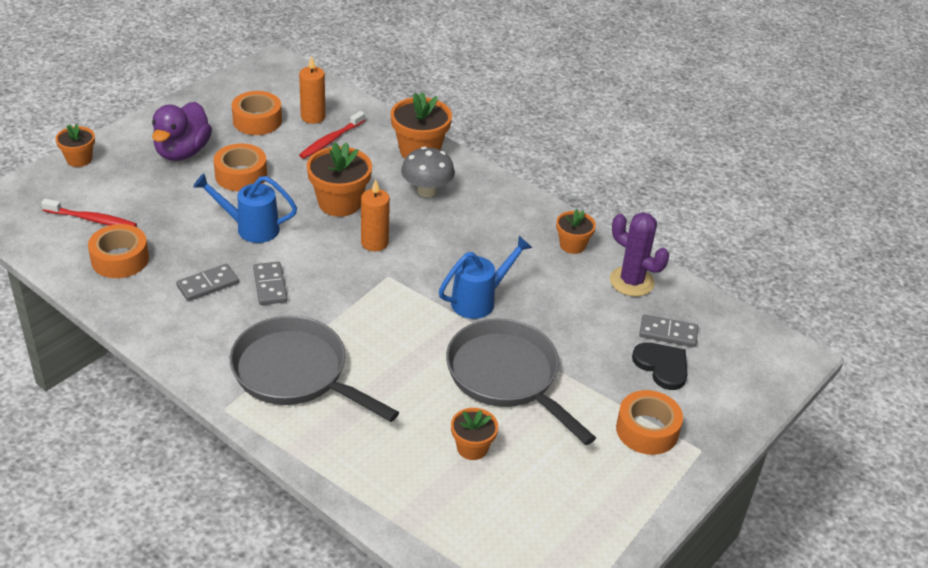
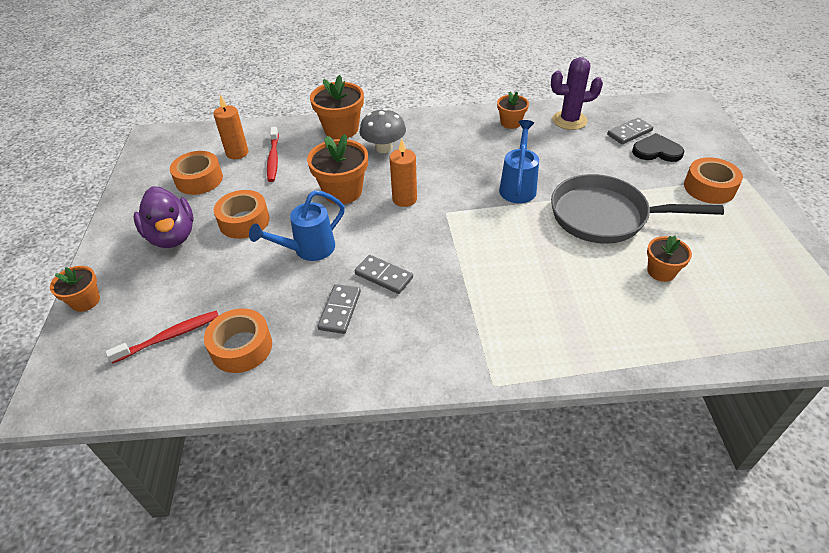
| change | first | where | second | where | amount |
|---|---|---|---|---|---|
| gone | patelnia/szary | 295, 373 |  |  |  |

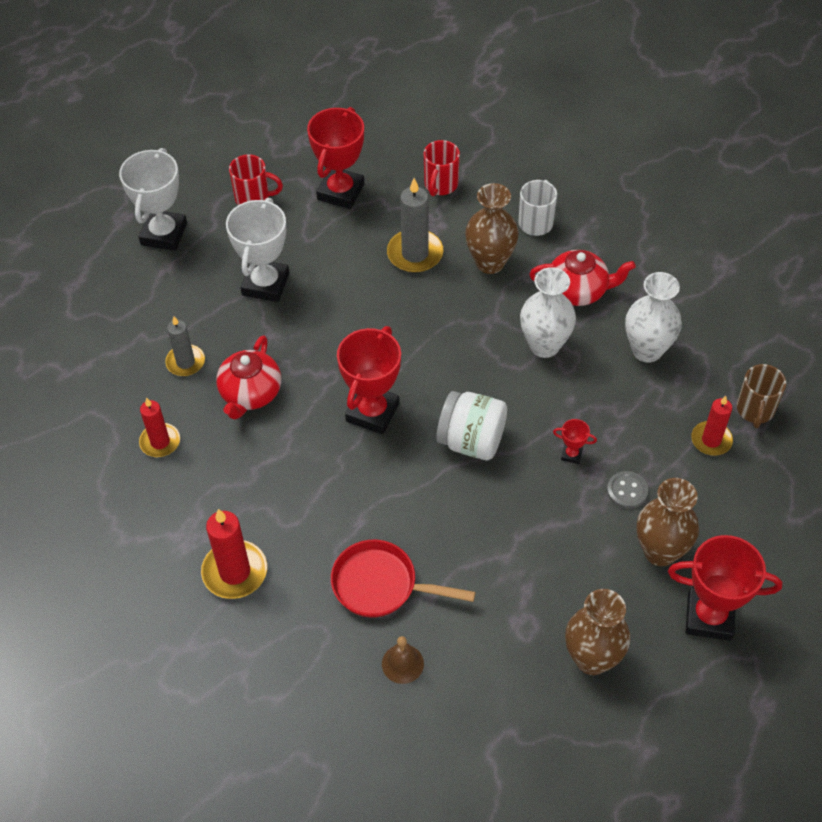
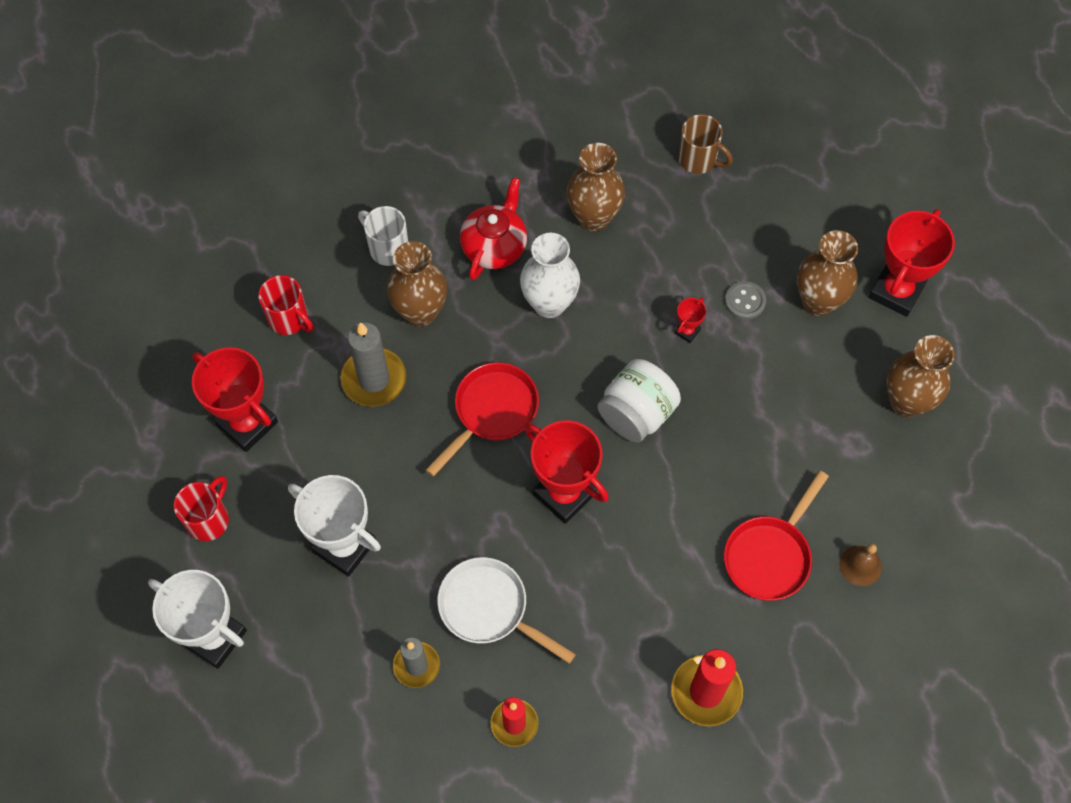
| change | first | where | second | where | amount |
|---|---|---|---|---|---|
| repainted | wazon/biały | 647, 350 | wazon/brązowy | 594, 217 |  |
| swapped | imbryk/czerwony | 250, 393 | patelnia/biały | 489, 608 |  |
| gone | świeca/czerwony | 711, 440 |  |  |  |
| new |  |  | patelnia/czerwony | 491, 412 |  |

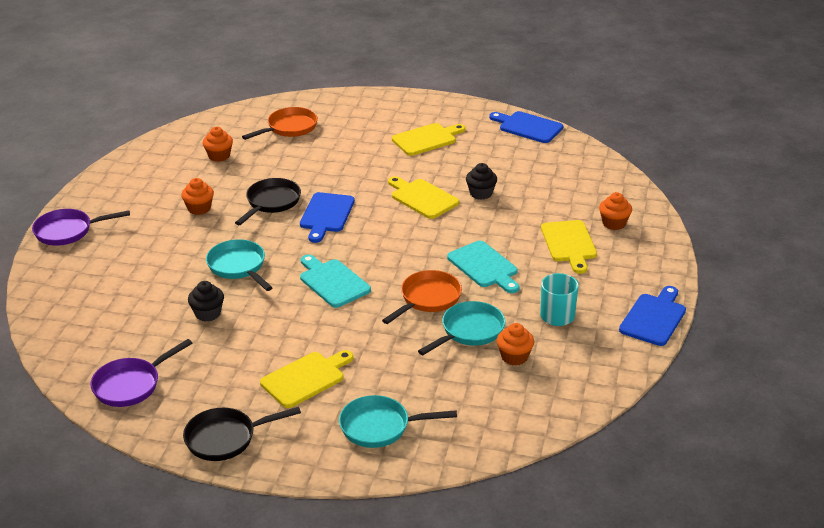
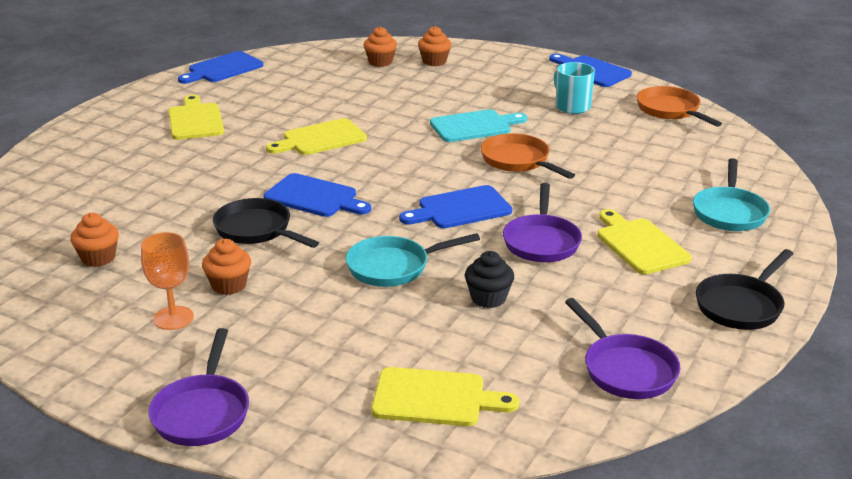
| change | first | where | second | where | amount |
|---|---|---|---|---|---|
| shifted | patelnia/pomarańczowy | 289, 128 |  | 670, 110 |  |
| gone | muffinka/czarny | 481, 193 |  |  |  |
| shifted | deska do krojenia/żółty | 569, 244 |  | 435, 398 |  |
| repainted | deska do krojenia/turkusowy | 332, 282 | deska do krojenia/niebieski | 460, 209 |  |
| gone | patelnia/turkusowy | 469, 331 |  |  |  |
| shifted | muffinka/pomarańczowy | 514, 357 |  | 380, 62 |  |
| rotated | patelnia/czarny | 225, 438 |  | 741, 306 | 45 degrees clockwise |
| new |  |  | patelnia/fioletowy | 541, 241 |  |
| new |  |  | kielich/pomarańczowy | 173, 318 |  |

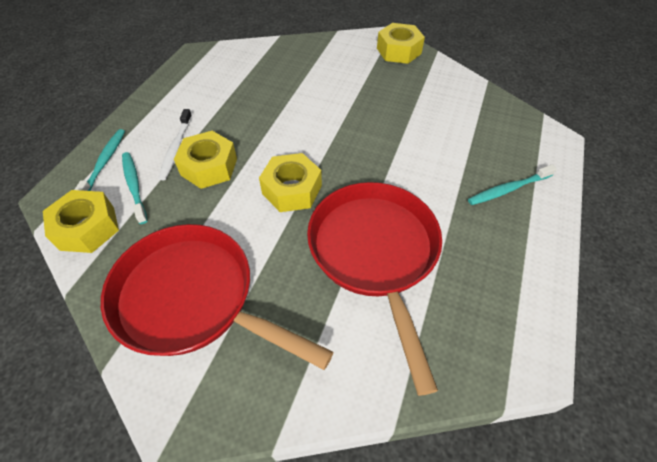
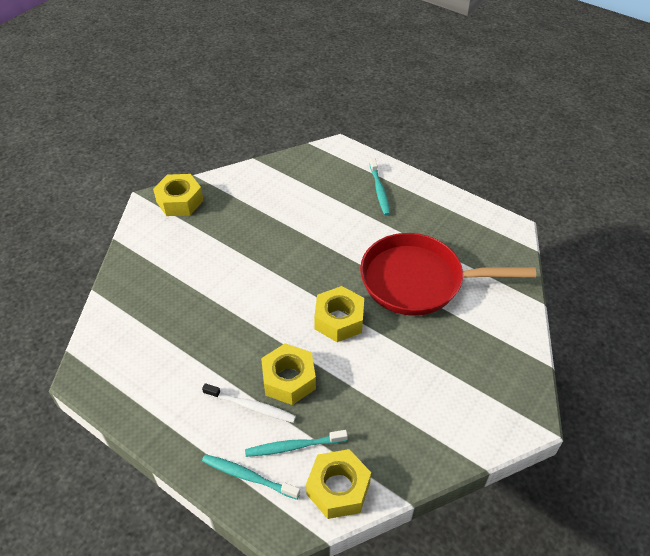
| change | first | where | second | where | amount |
|---|---|---|---|---|---|
| gone | patelnia/czerwony | 193, 298 |  |  |  |

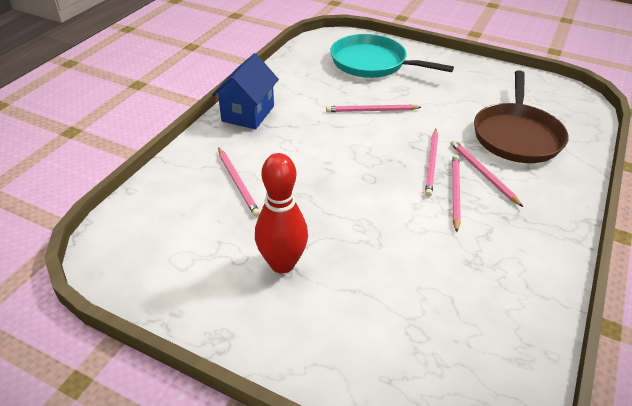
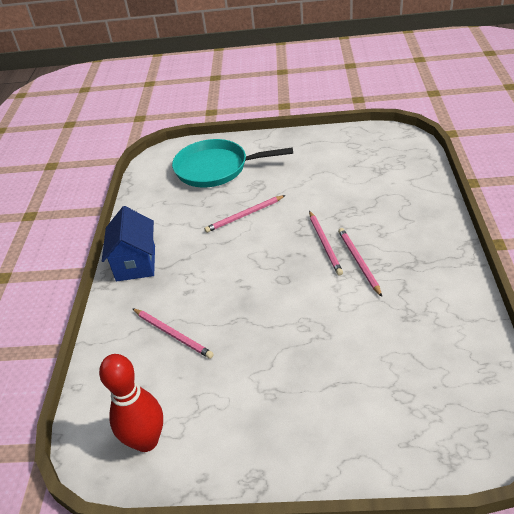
| change | first | where | second | where | amount |
|---|---|---|---|---|---|
| gone | patelnia/brązowy | 516, 135 |  |  |  |
| gone | ołówek/różowy | 482, 173 |  |  |  |
| shifted | kręgiel/czerwony | 282, 263 |  | 146, 441 |  |

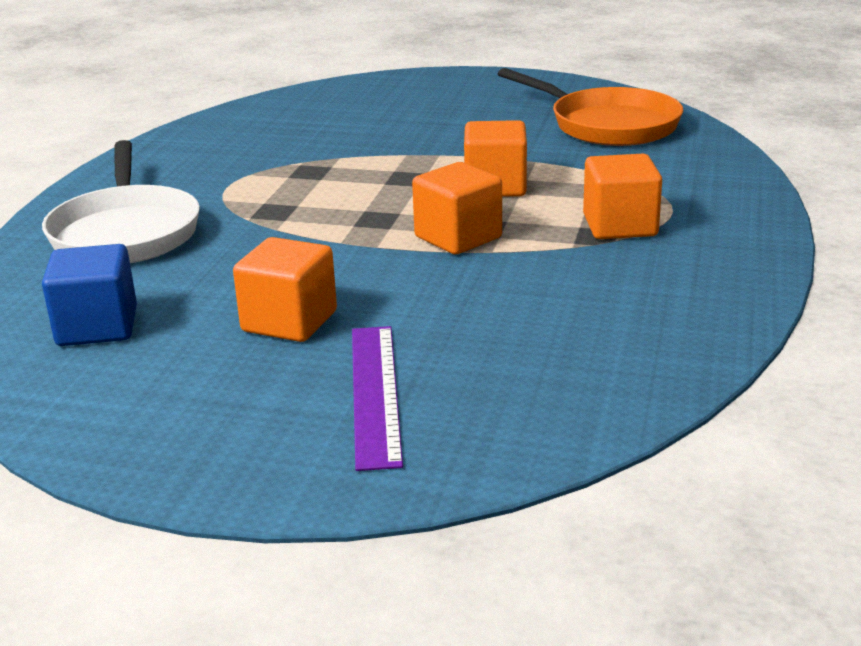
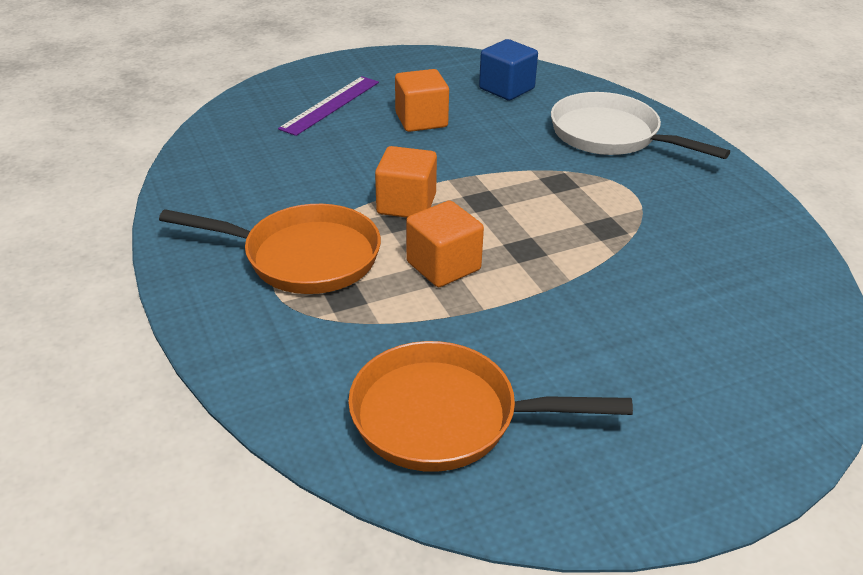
| change | first | where | second | where | amount |
|---|---|---|---|---|---|
| swapped | sześcian/pomarańczowy | 620, 226 | patelnia/pomarańczowy | 303, 257 |  |
| rotated | linijka/fioletowy | 375, 393 |  | 330, 105 | 75 degrees clockwise |

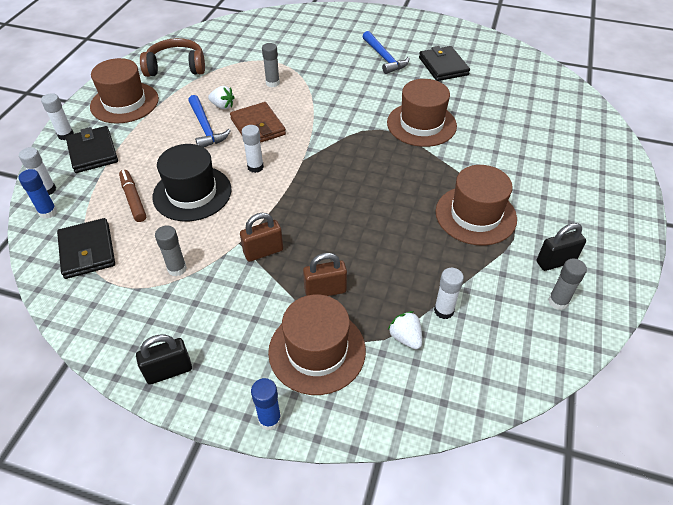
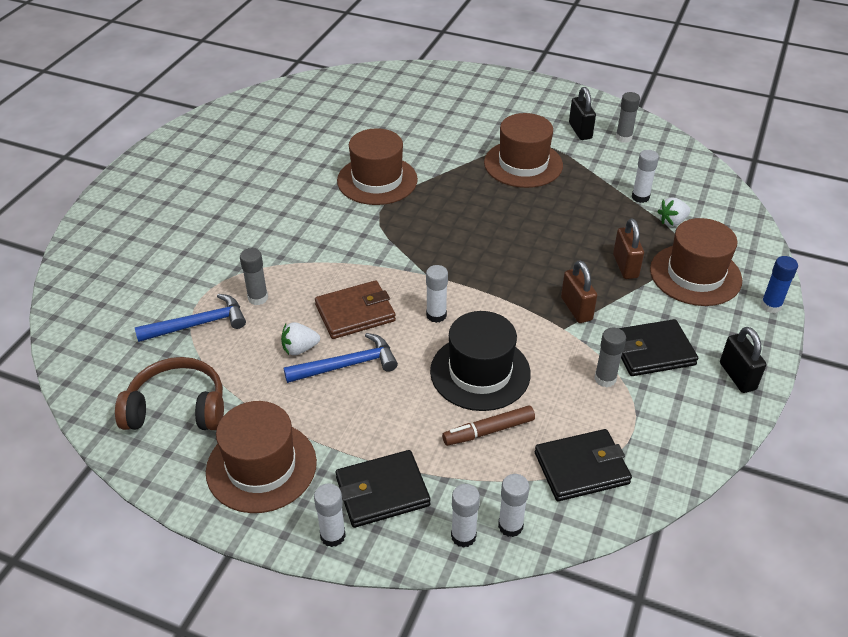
| change | first | where | second | where | amount |
|---|---|---|---|---|---|
| shifted | młotek/niebieski | 384, 58 |  | 199, 324 |  |
| rotated | słuchawki/brązowy | 176, 67 |  | 177, 408 | 90 degrees clockwise |
| shifted | portfel/czarny | 443, 66 |  | 652, 351 |  |
| rotated | truskawka/biały | 222, 106 |  | 300, 349 | 135 degrees counterclockwise |
| repainted | klej w sztyfcie/niebieski | 48, 212 | klej w sztyfcie/biały | 510, 526 |  |

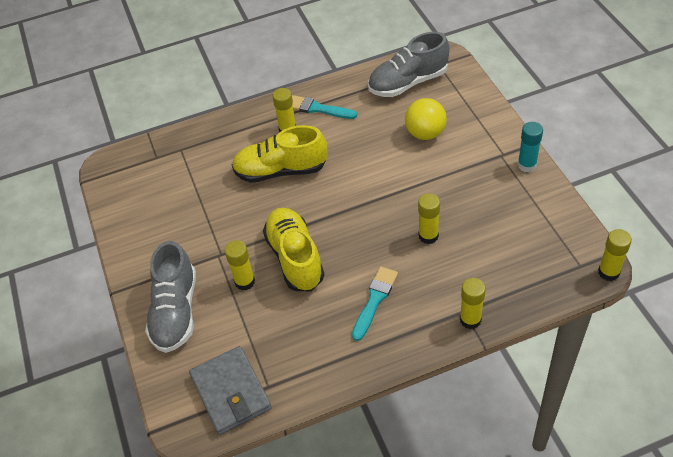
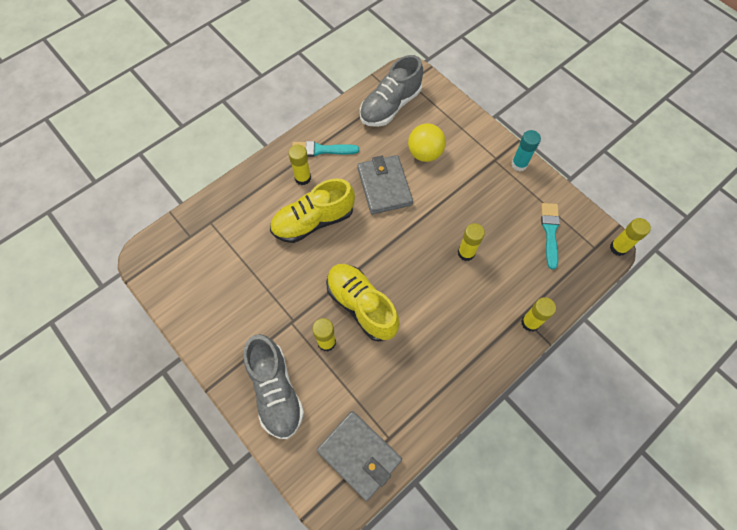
| change | first | where | second | where | amount |
|---|---|---|---|---|---|
| shifted | pędzel/turkusowy | 374, 300 |  | 550, 232 |  |
| new |  |  | portfel/szary | 384, 186 |  |

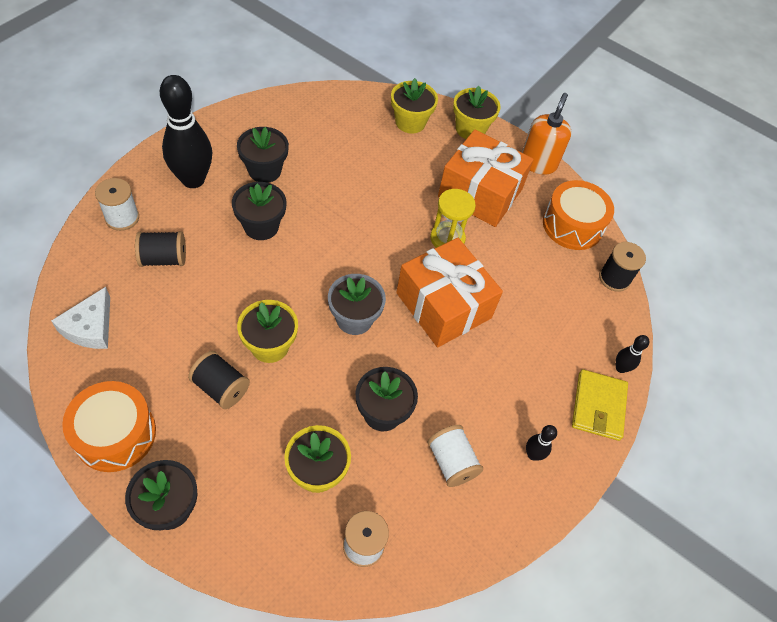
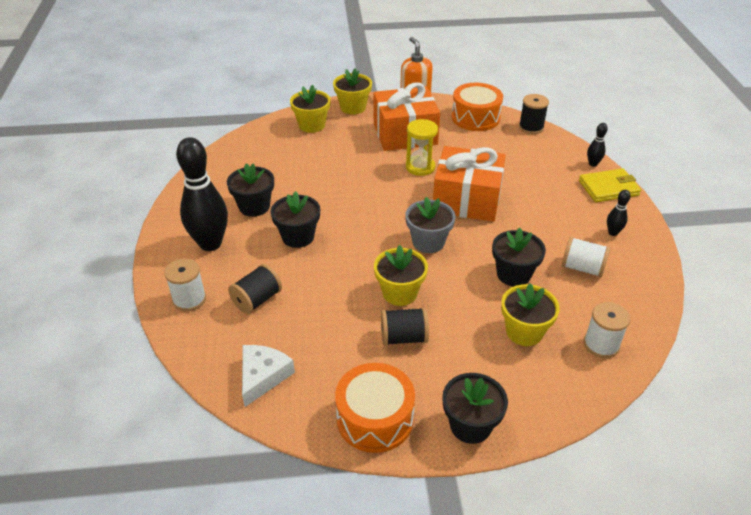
| change | first | where | second | where | amount |
|---|---|---|---|---|---|
| rotated | ser/biały | 90, 327 |  | 263, 376 | 135 degrees counterclockwise |
| rotated | portfel/żółty | 598, 406 |  | 608, 188 | 75 degrees counterclockwise |

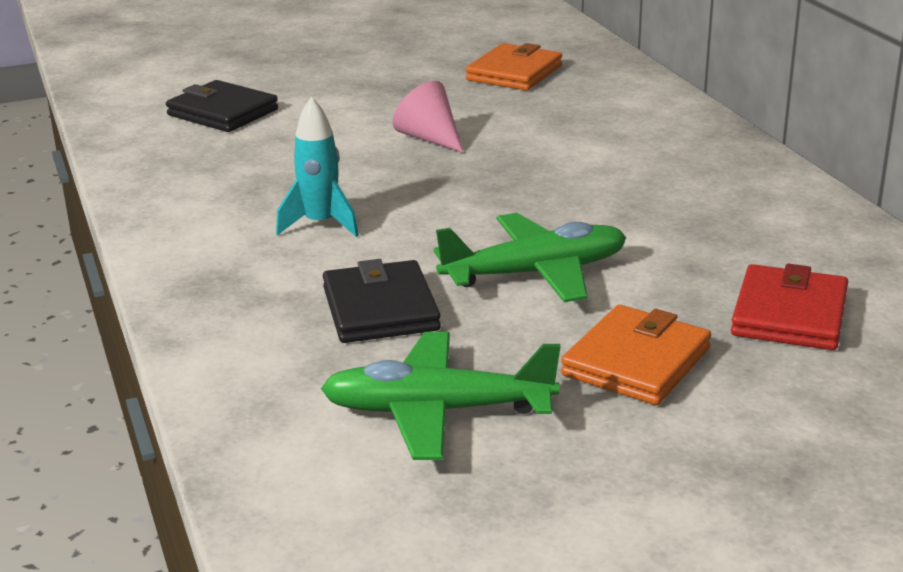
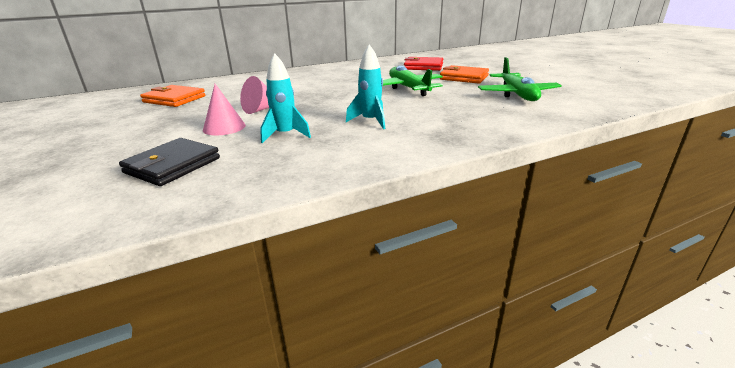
| change | first | where | second | where | amount |
|---|---|---|---|---|---|
| gone | portfel/czarny | 380, 309 |  |  |  |
| new |  |  | rakieta/turkusowy | 285, 135 |  |
| new |  |  | stożek/różowy | 224, 127 |  |

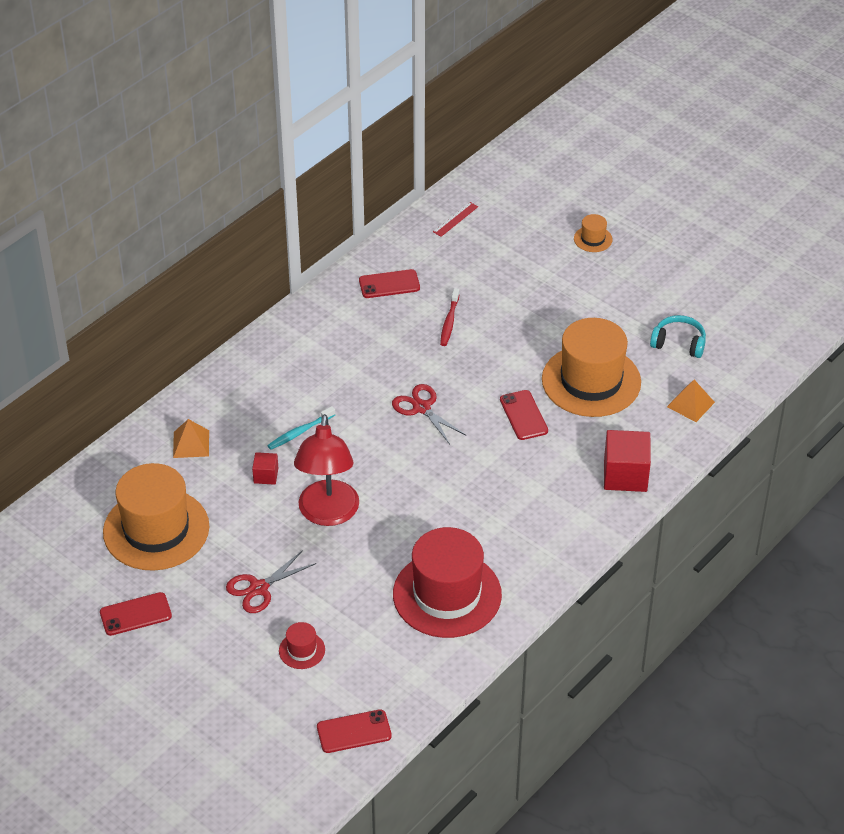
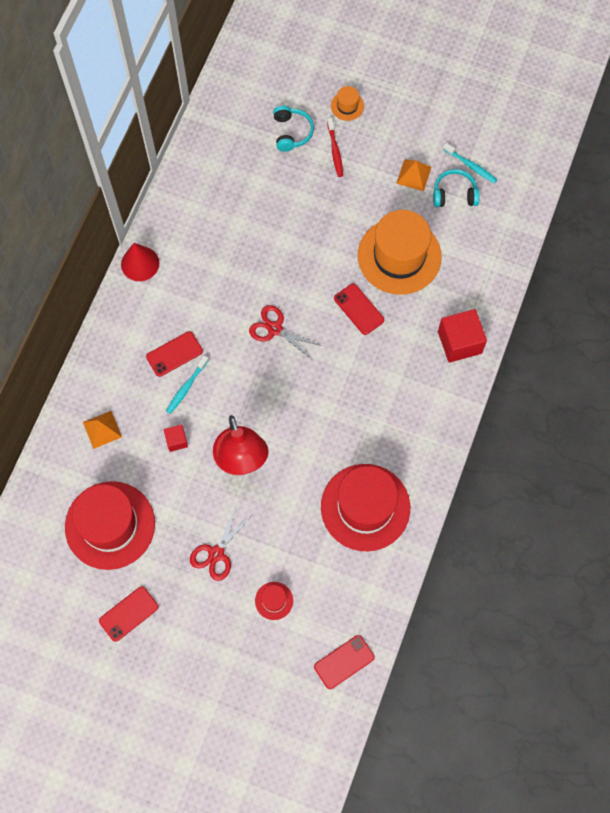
| change | first | where | second | where | amount |
|---|---|---|---|---|---|
| gone | linijka/czerwony | 455, 219 |  |  |  |
| shifted | telefon/czerwony | 389, 284 |  | 174, 354 |  |
| shifted | szczoteczka do zębów/czerwony | 449, 322 |  | 335, 151 |  |
| shifted | piramida/pomarańczowy | 690, 404 |  | 414, 175 |  |
| repainted | kapelusz/pomarańczowy | 156, 529 | kapelusz/czerwony | 110, 525 |  |
| new |  |  | słuchawki/turkusowy | 291, 132 |  |
| new |  |  | szczoteczka do zębów/turkusowy | 471, 166 |  |
| new |  |  | stożek/czerwony | 140, 263 |  |

